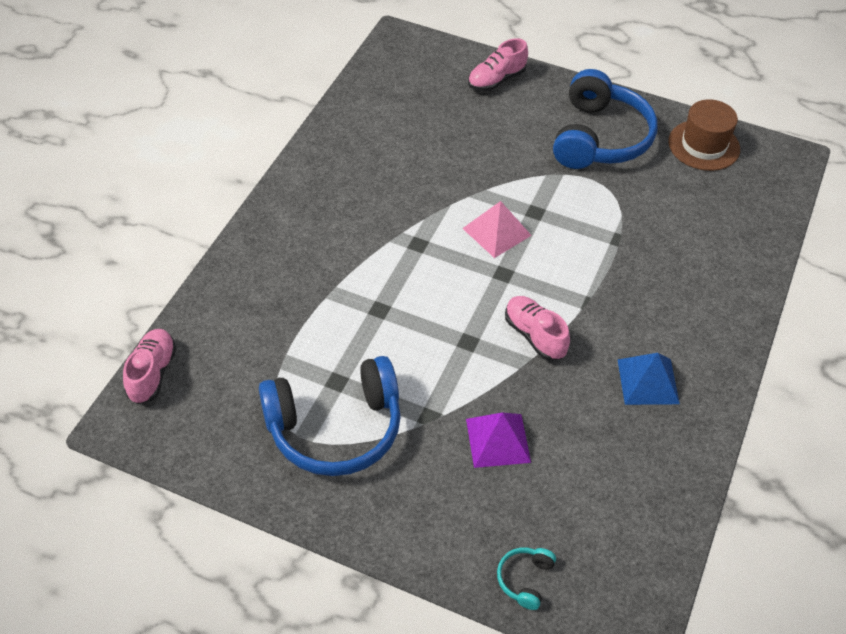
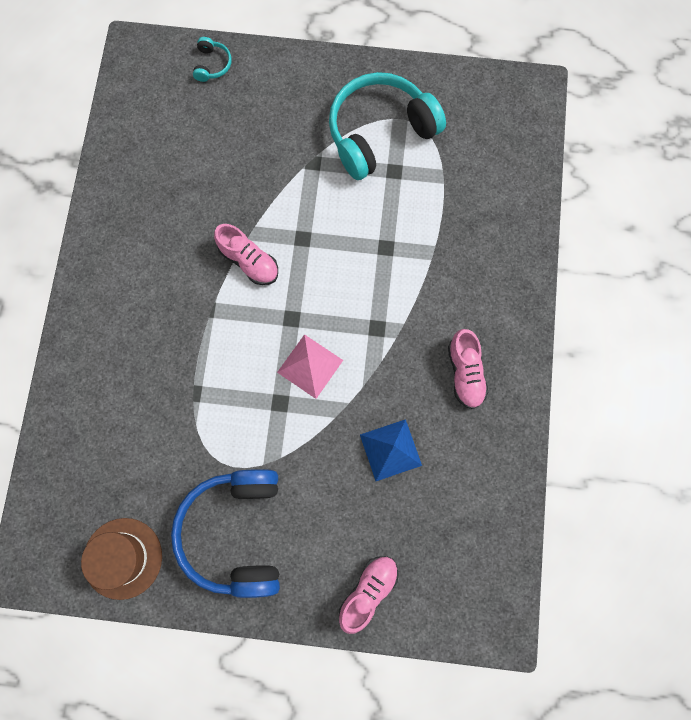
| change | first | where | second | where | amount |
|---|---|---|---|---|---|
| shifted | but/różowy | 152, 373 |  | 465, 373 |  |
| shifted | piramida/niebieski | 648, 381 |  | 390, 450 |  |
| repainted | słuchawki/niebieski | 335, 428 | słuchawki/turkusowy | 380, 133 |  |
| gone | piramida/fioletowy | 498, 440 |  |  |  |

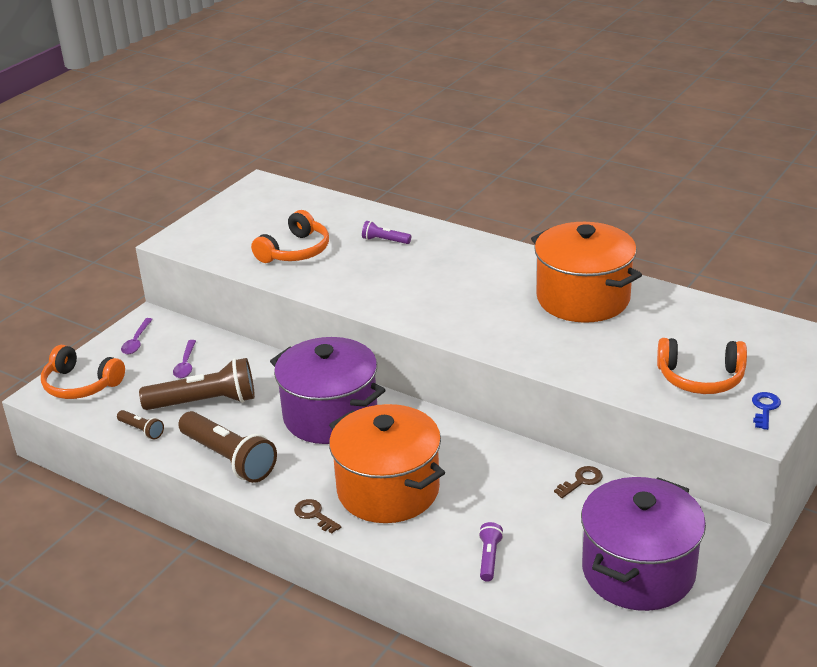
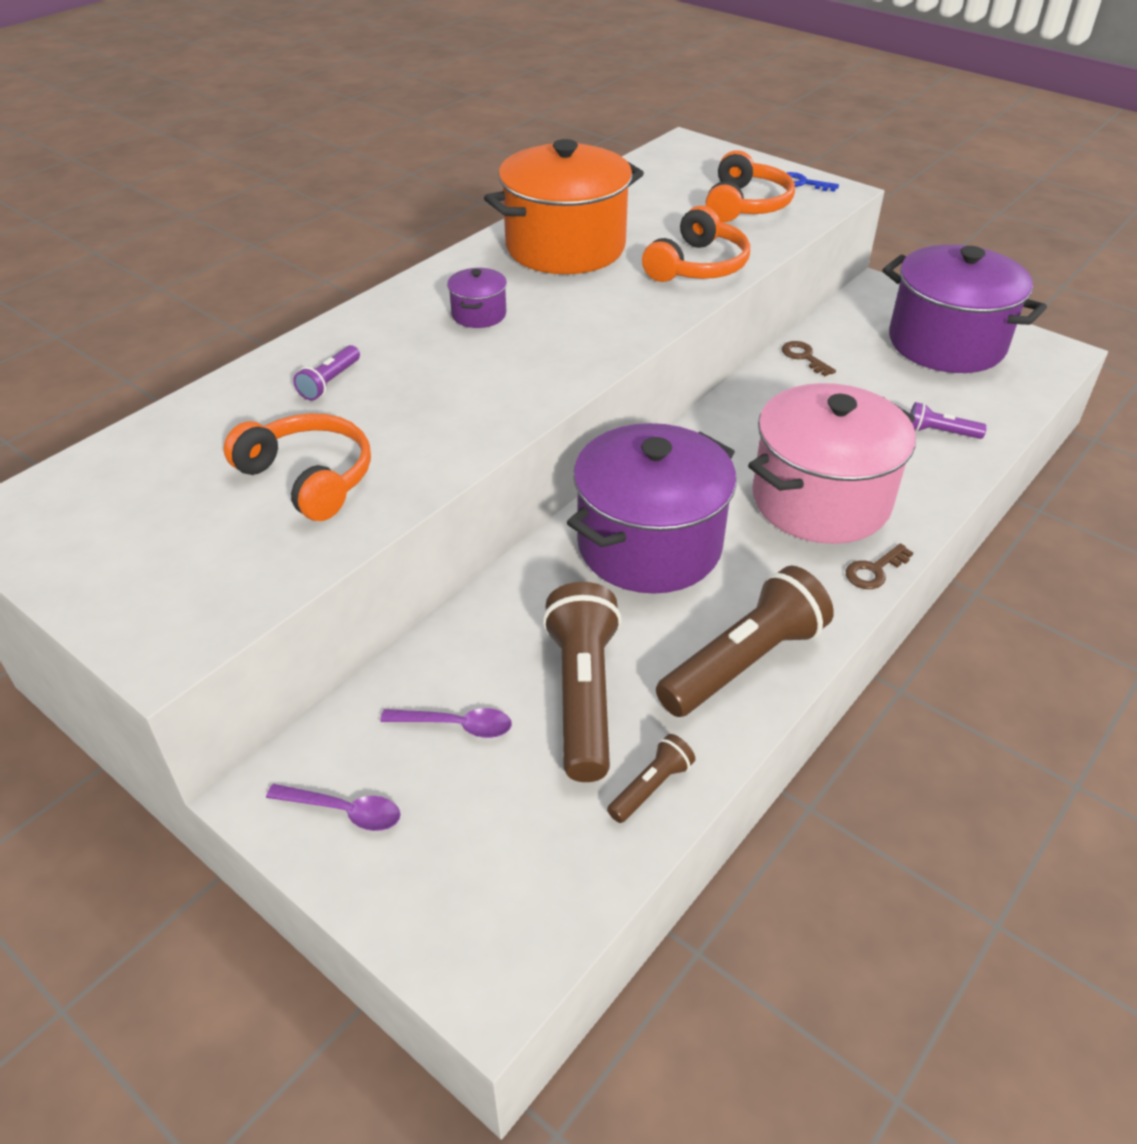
| change | first | where | second | where | amount |
|---|---|---|---|---|---|
| shifted | słuchawki/pomarańczowy | 81, 384 |  | 697, 266 |  |
| repainted | garnek/pomarańczowy | 388, 490 | garnek/różowy | 820, 500 |  |
| new |  |  | garnek/fioletowy | 479, 314 |  |

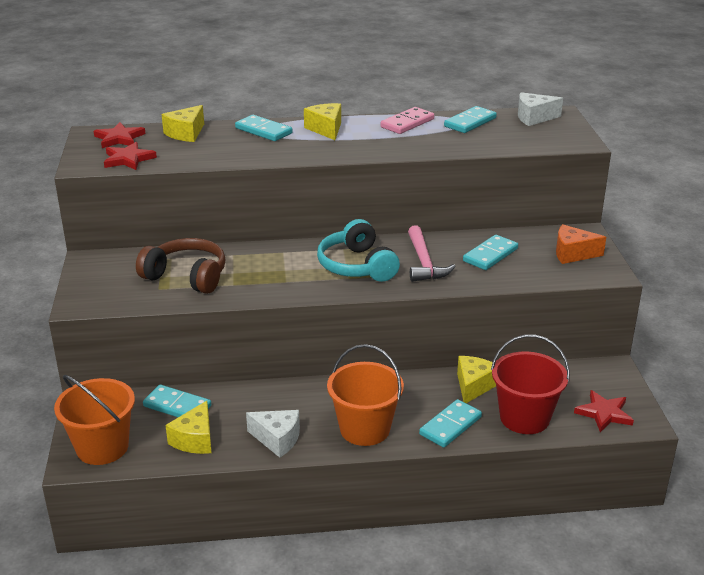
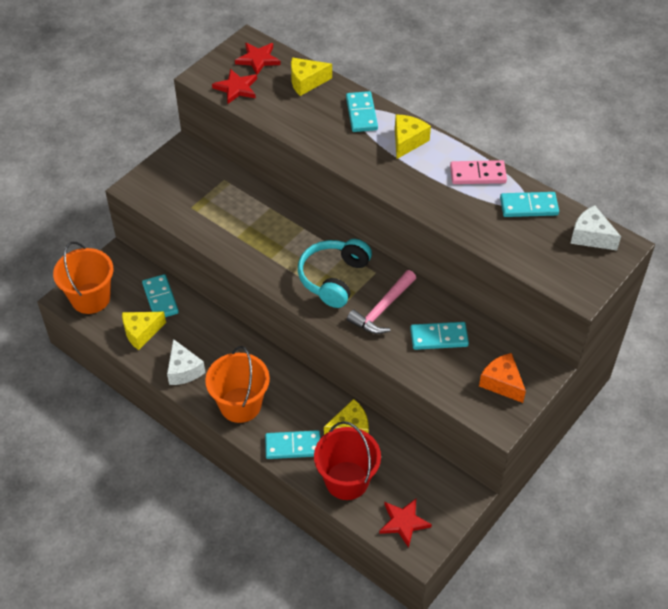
| change | first | where | second | where | amount |
|---|---|---|---|---|---|
| gone | słuchawki/brązowy | 187, 276 |  |  |  |

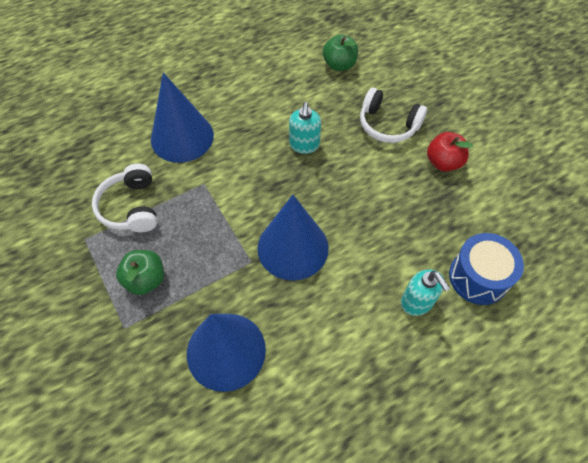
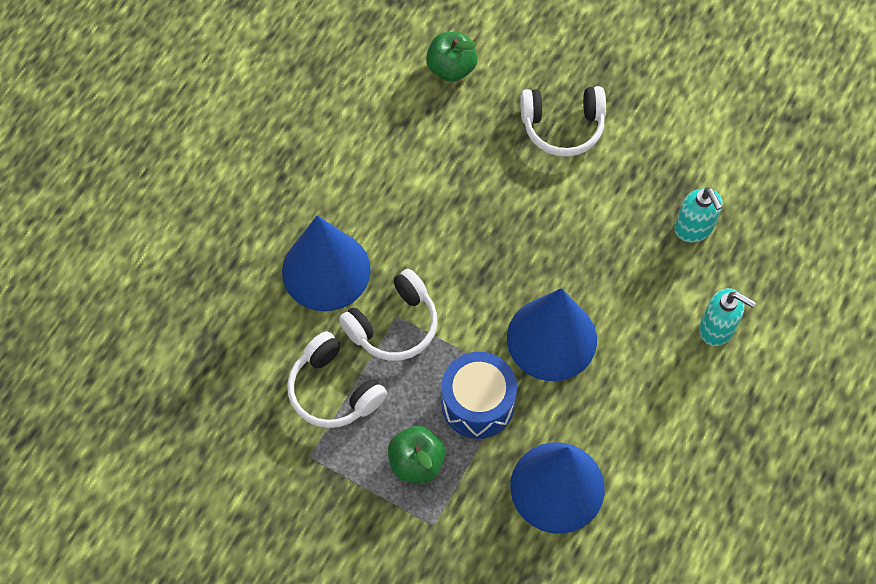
| change | first | where | second | where | amount |
|---|---|---|---|---|---|
| shifted | dozownik mydła/turkusowy | 304, 145 |  | 694, 228 |  |
| gone | jabłko/czerwony | 443, 162 |  |  |  |
| shifted | bęben/niebieski | 478, 277 |  | 478, 403 |  |
| new |  |  | słuchawki/biały | 393, 325 |  |

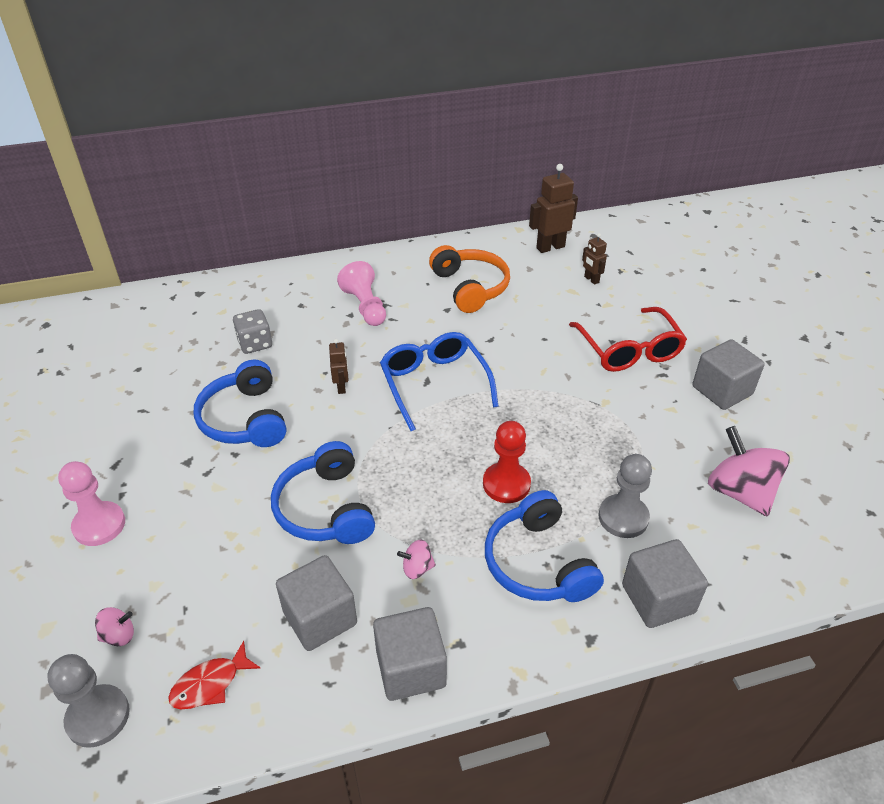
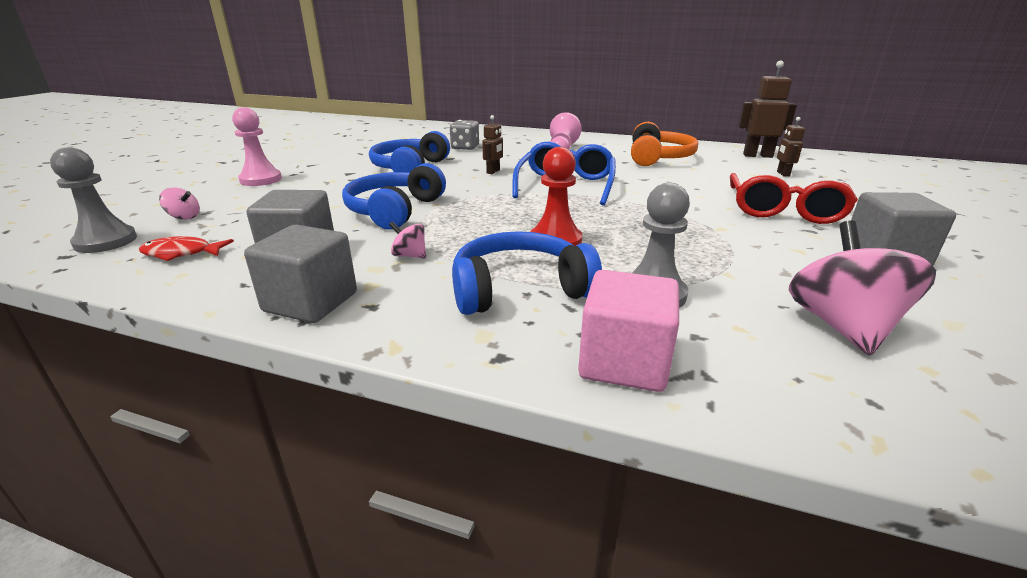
| change | first | where | second | where | amount |
|---|---|---|---|---|---|
| rotated | słuchawki/niebieski | 538, 563 |  | 519, 289 | 60 degrees clockwise |
| repainted | sześcian/szary | 658, 599 | sześcian/różowy | 624, 362 |  |

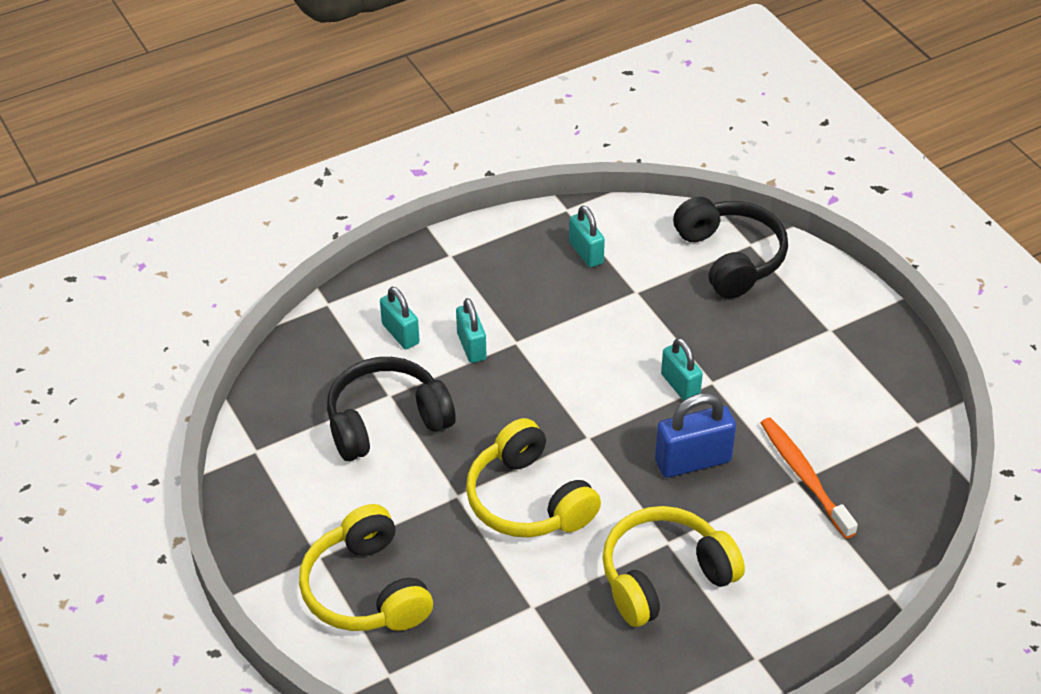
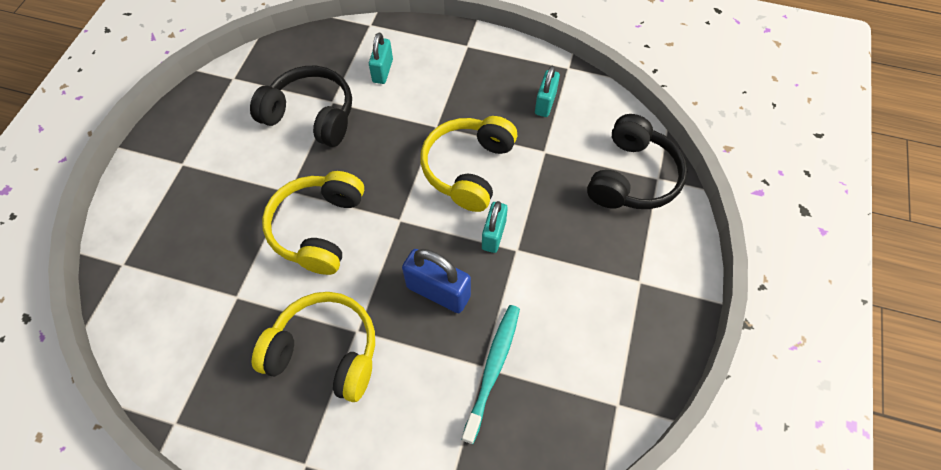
| change | first | where | second | where | amount |
|---|---|---|---|---|---|
| gone | kłódka/turkusowy | 471, 346 |  |  |  |
| repainted | szczoteczka do zębów/pomarańczowy | 804, 476 | szczoteczka do zębów/turkusowy | 493, 369 |  |
| shifted | słuchawki/żółty | 366, 589 |  | 468, 169 |  |

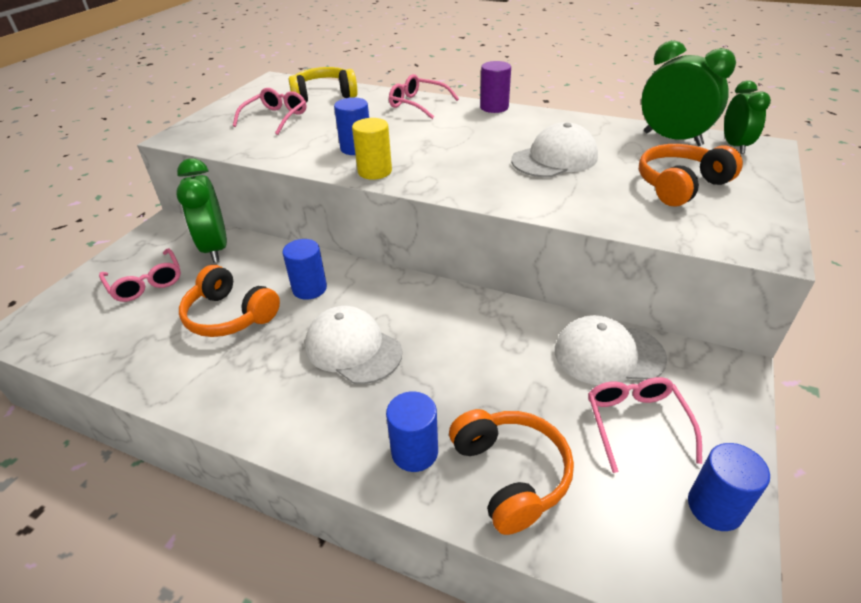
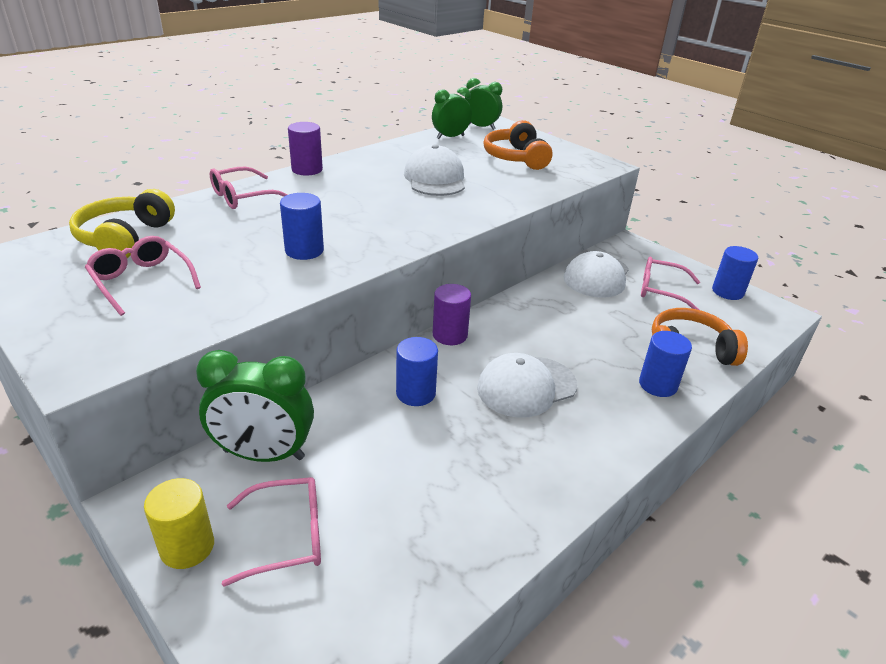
| change | first | where | second | where | amount |
|---|---|---|---|---|---|
| scaled | budzik/zielony | 672, 139 |  | 450, 137 | x0.65 |
| shifted | walec/żółty | 375, 171 |  | 187, 547 |  |
| gone | słuchawki/pomarańczowy | 230, 315 |  |  |  |
| new |  |  | walec/fioletowy | 450, 335 |  |

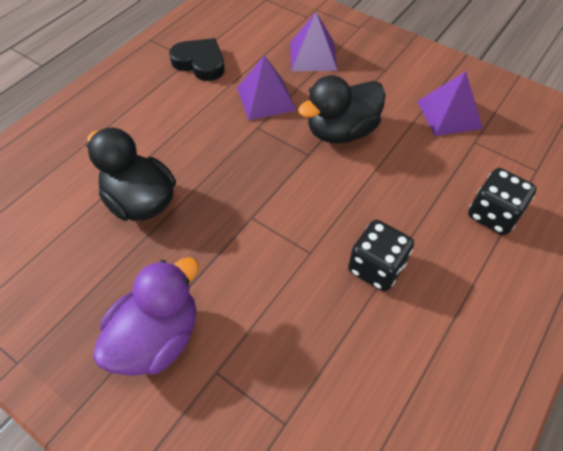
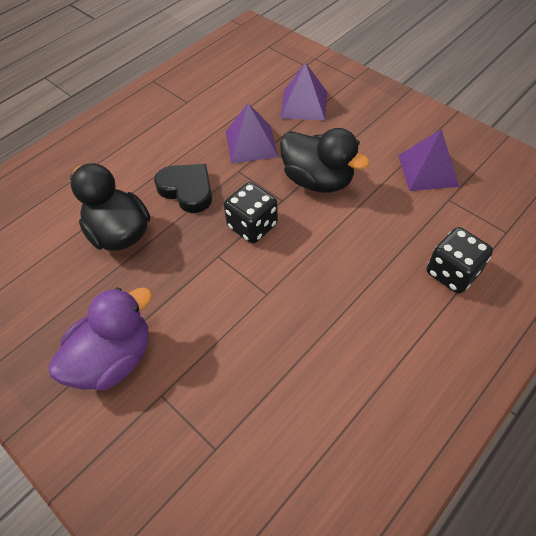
| change | first | where | second | where | amount |
|---|---|---|---|---|---|
| shifted | serce/czarny | 200, 63 |  | 187, 190 |  |
| rotated | kaczka/czarny | 341, 131 |  | 318, 180 | 120 degrees counterclockwise |
| shifted | kostka do gry/czarny | 376, 267 |  | 252, 226 |  |

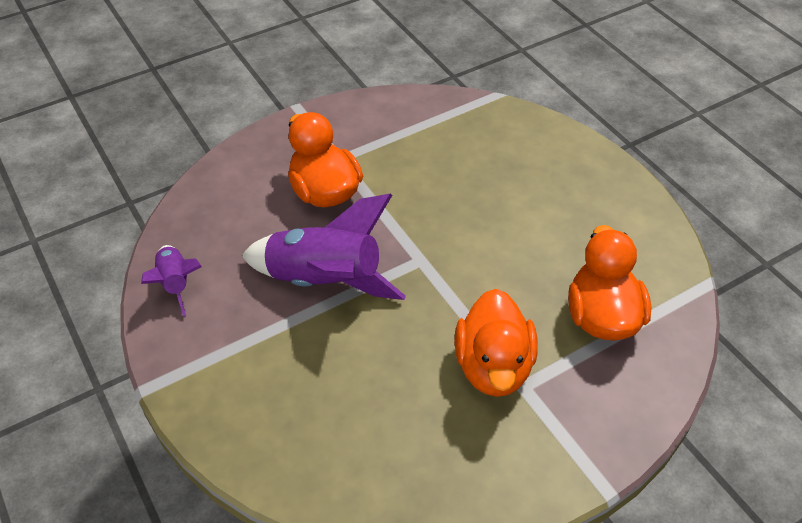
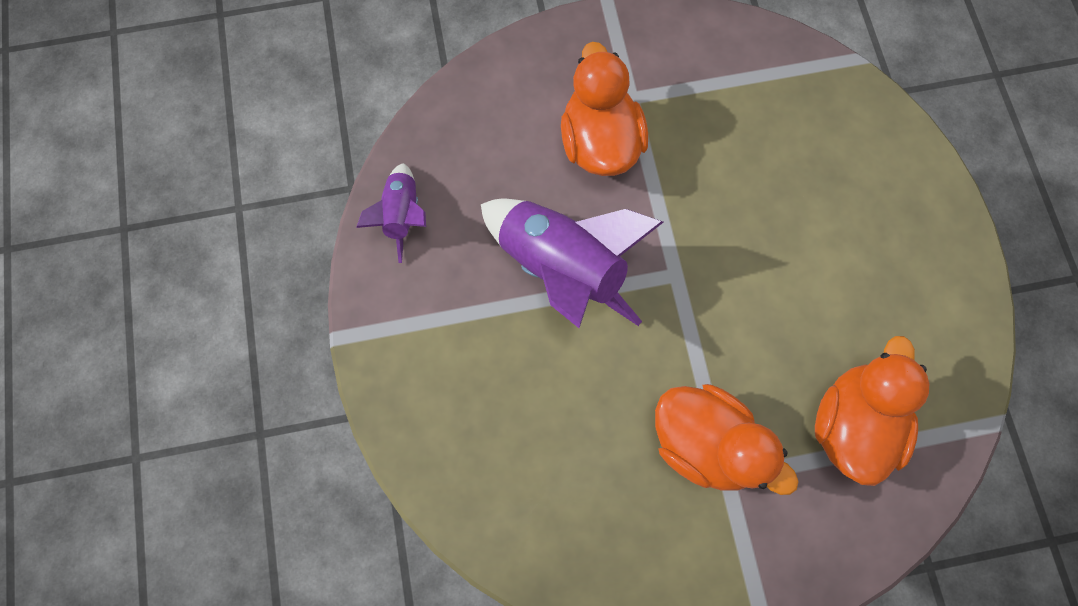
| change | first | where | second | where | amount |
|---|---|---|---|---|---|
| rotated | kaczka/pomarańczowy | 493, 366 |  | 705, 442 | 75 degrees counterclockwise |

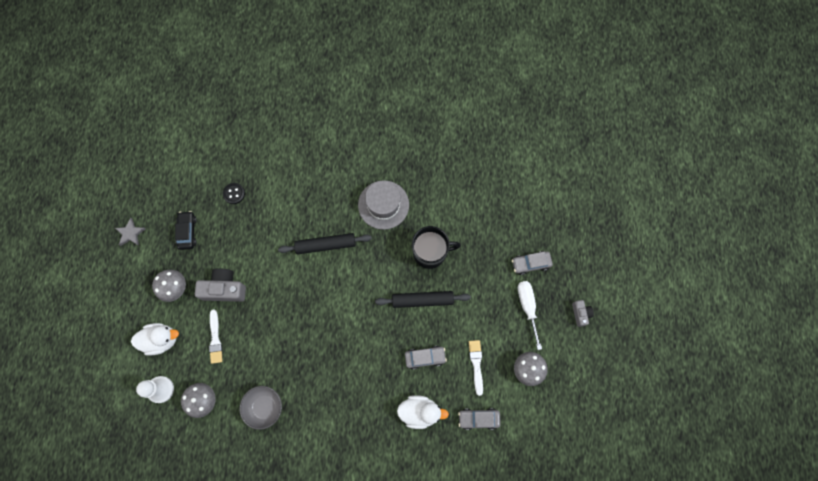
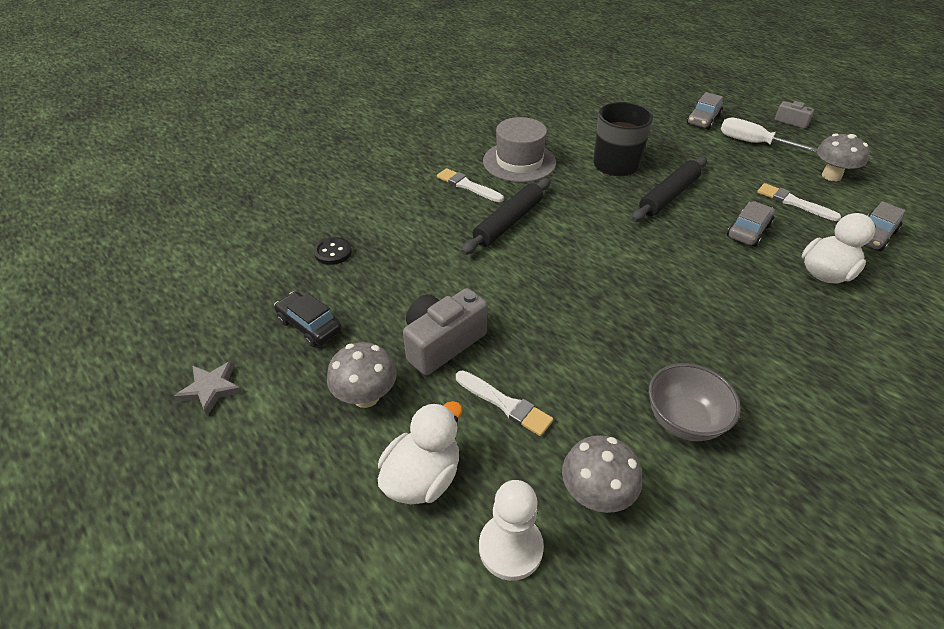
| change | first | where | second | where | amount |
|---|---|---|---|---|---|
| new |  |  | pędzel/biały | 467, 186 |  |

